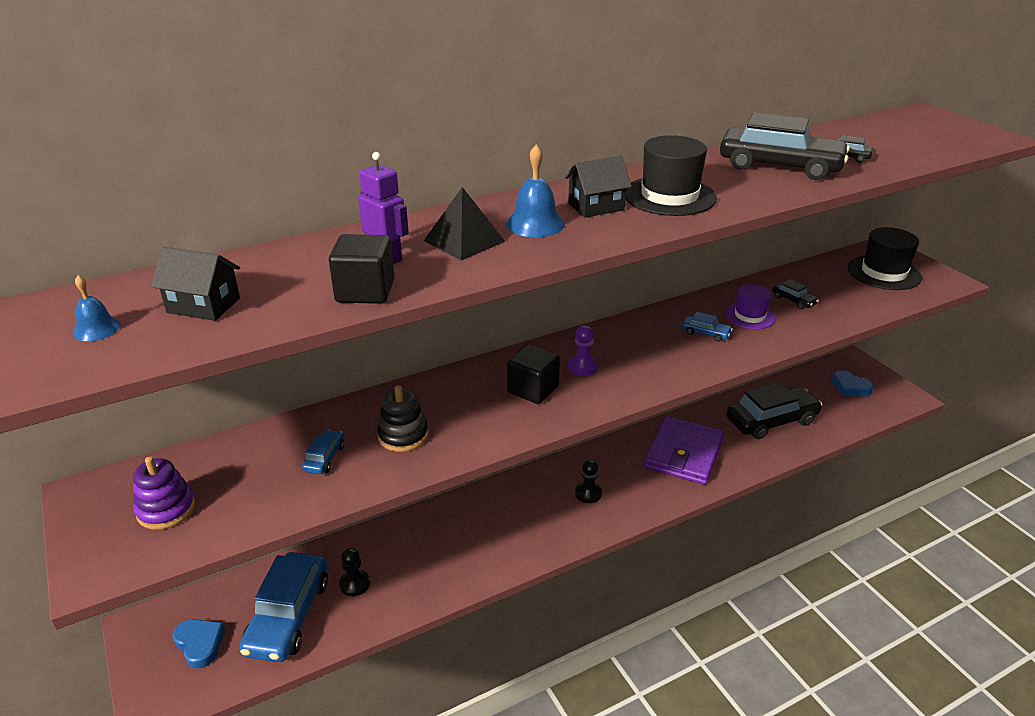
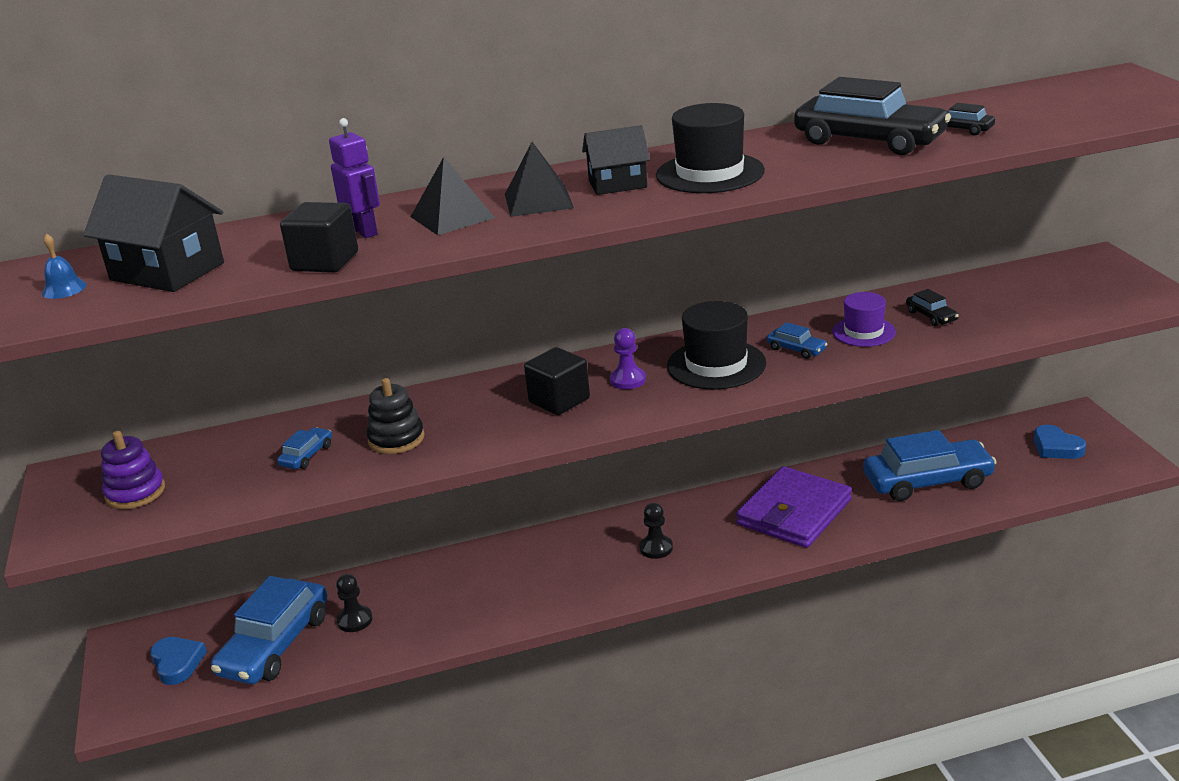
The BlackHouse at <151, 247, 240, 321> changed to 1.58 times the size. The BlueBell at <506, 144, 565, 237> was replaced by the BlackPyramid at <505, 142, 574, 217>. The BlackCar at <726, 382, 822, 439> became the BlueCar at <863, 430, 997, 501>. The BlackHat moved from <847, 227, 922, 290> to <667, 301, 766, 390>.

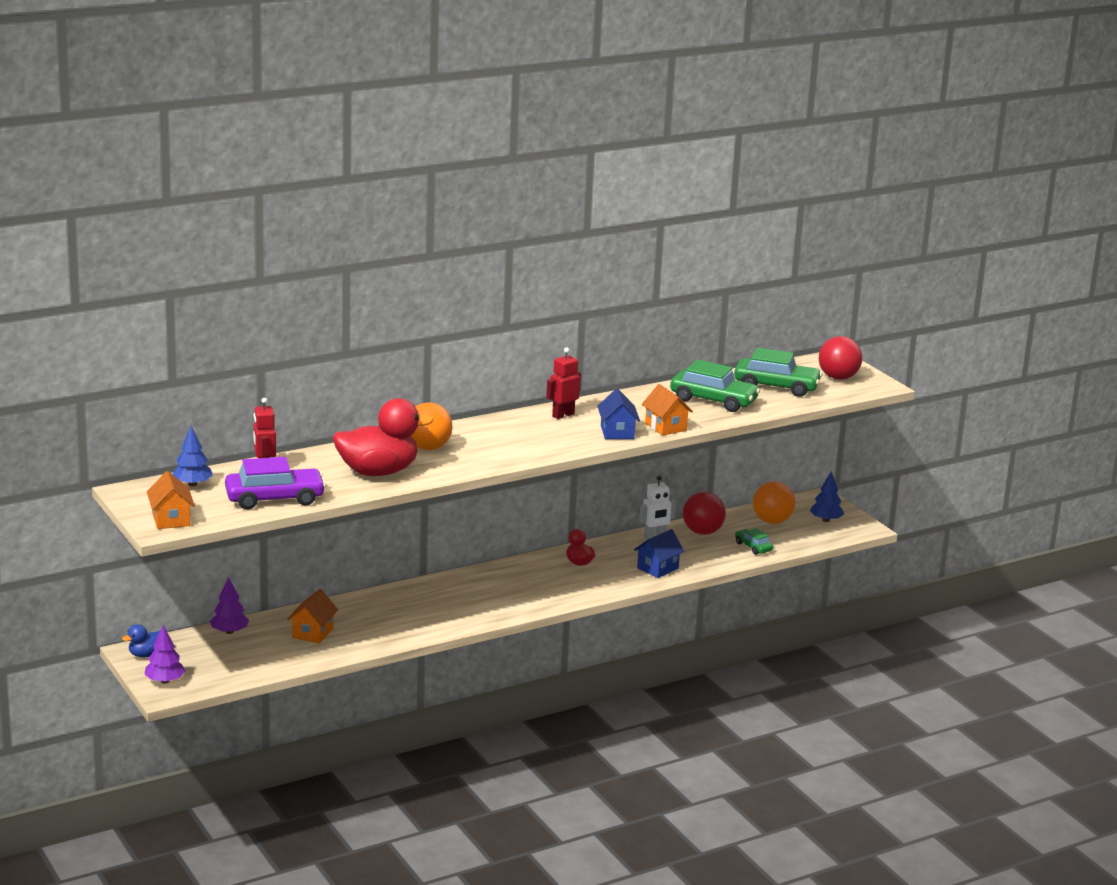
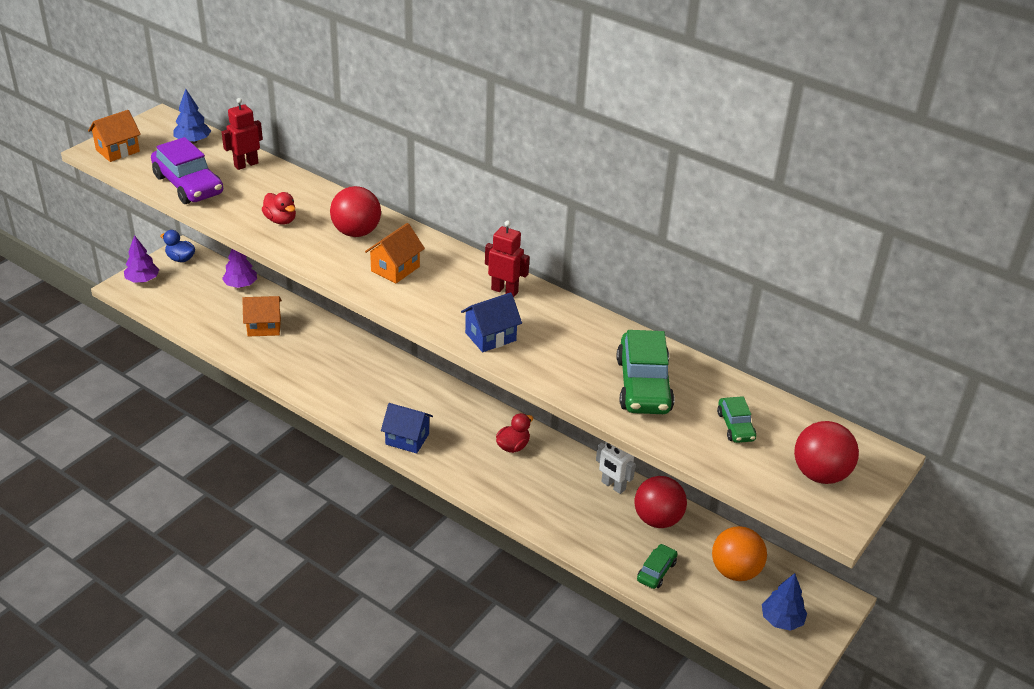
The RedDuck at <333, 398, 434, 476> changed to 0.47 times the size. The OrangeBall at <411, 403, 453, 450> became the RedBall at <330, 186, 381, 237>. The BlueHouse moved from <634, 529, 684, 578> to <381, 403, 433, 453>. The OrangeHouse moved from <642, 384, 693, 435> to <365, 223, 425, 283>. The GreenCar at <734, 347, 823, 397> changed to 0.52 times the size.

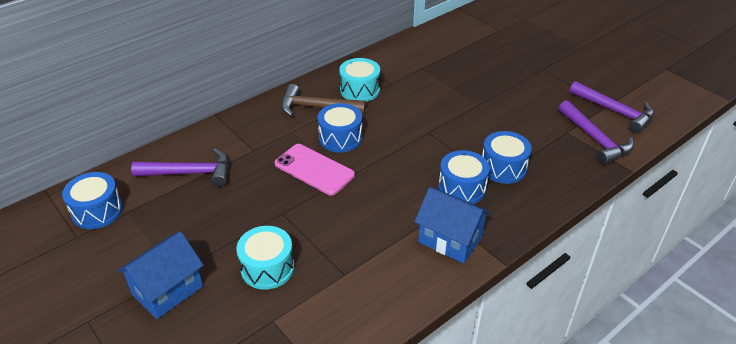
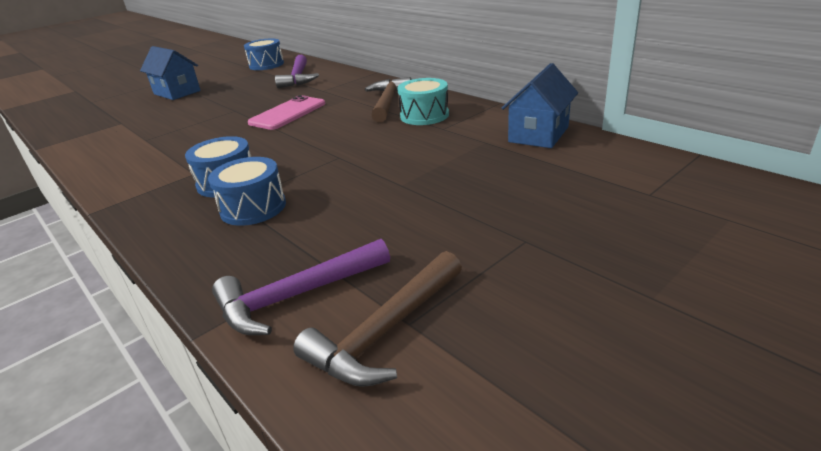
The TurquoiseDrum at <236, 226, 294, 290> disappeared. The BlueDrum at <318, 103, 362, 153> disappeared. The BlueHouse moved from <414, 187, 491, 264> to <502, 63, 578, 148>. The PurpleHammer at <570, 81, 654, 133> became the BrownHammer at <293, 251, 462, 387>.

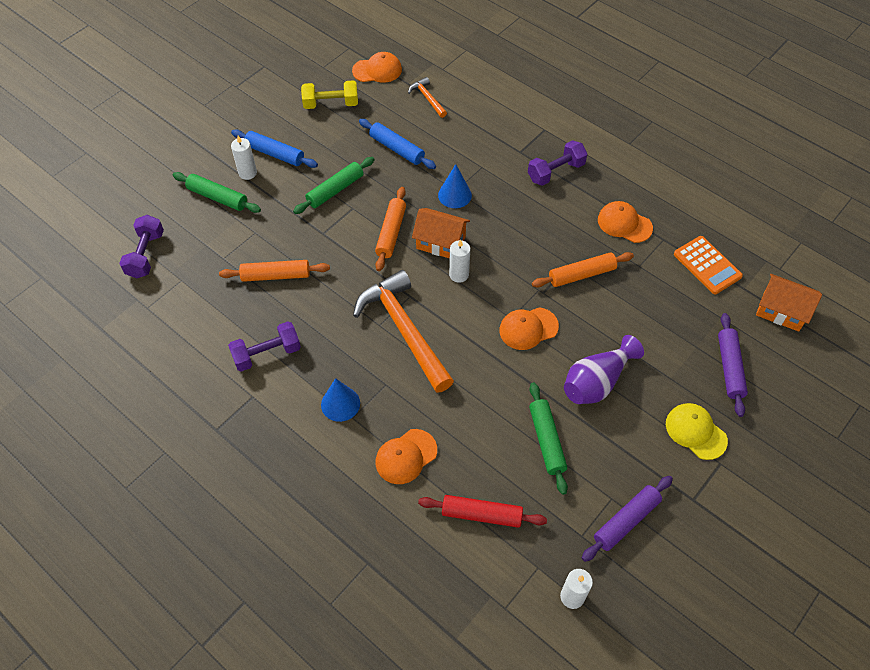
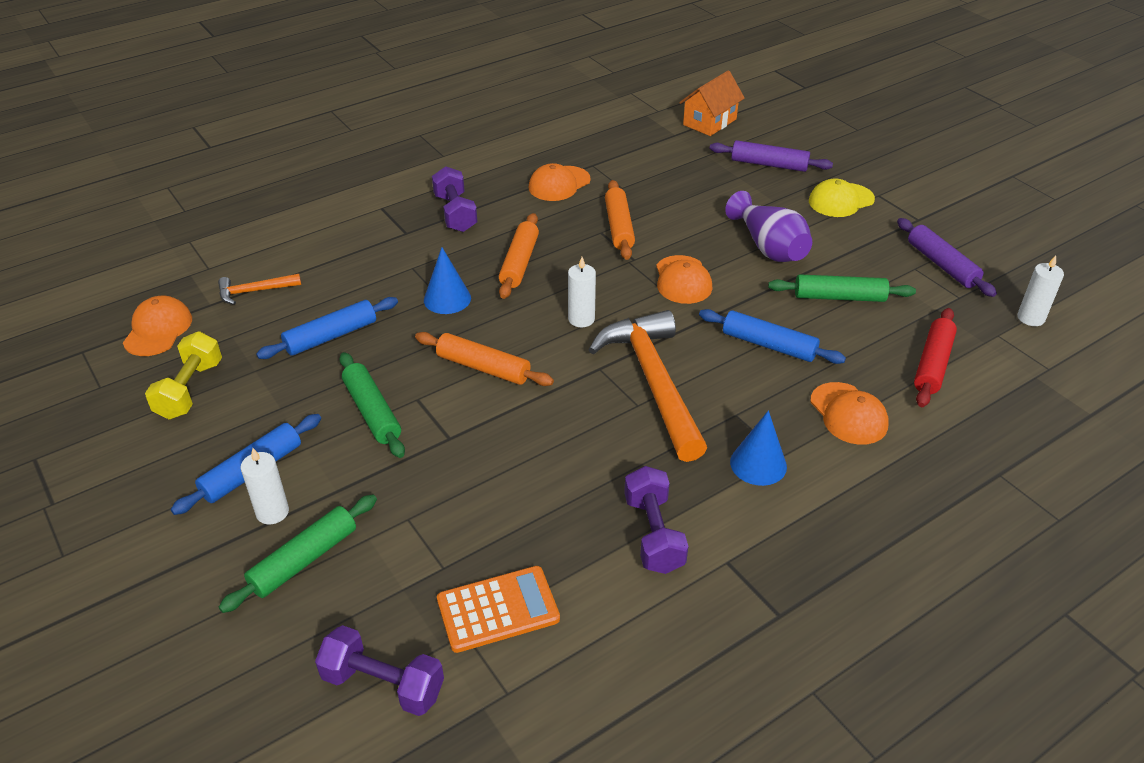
The OrangeRollingPin moved from <219, 260, 330, 282> to <499, 213, 539, 299>. The OrangeHammer at <353, 270, 454, 393> turned 90 degrees clockwise. The OrangeHouse at <412, 208, 470, 259> disappeared. The OrangeCalculator moved from <674, 236, 743, 294> to <437, 566, 560, 653>. The BlueRollingPin at <699, 309, 846, 364> appeared.

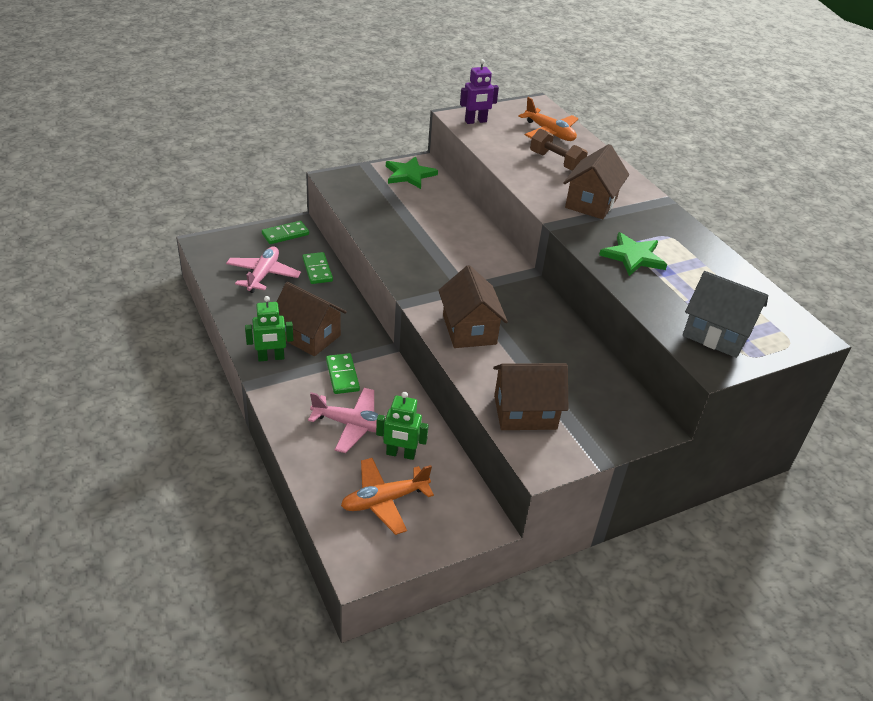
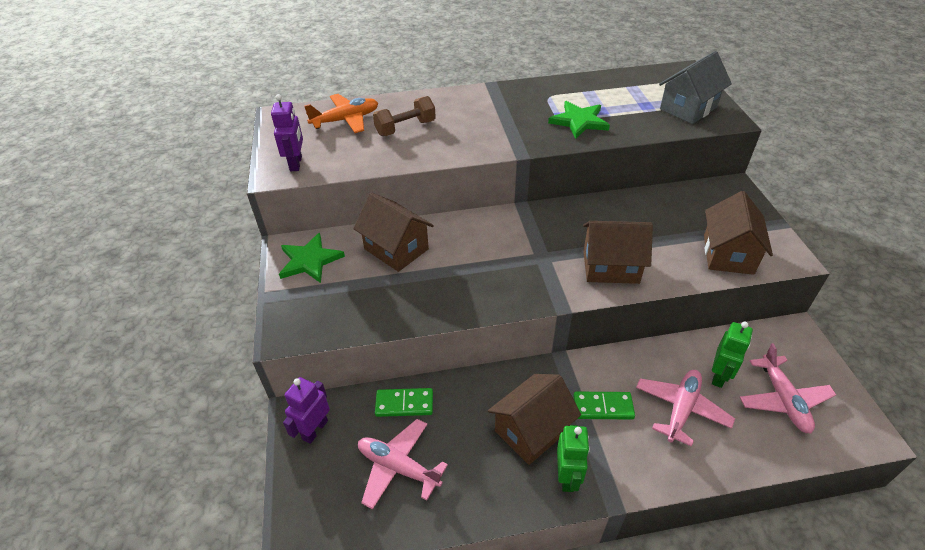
The GreenDomino at <262, 221, 309, 244> was replaced by the PurpleRobot at <283, 377, 330, 444>. The OrangePlane at <341, 458, 434, 535> became the PinkPlane at <740, 343, 836, 433>. The BrownHouse moved from <563, 144, 629, 219> to <353, 193, 434, 272>.

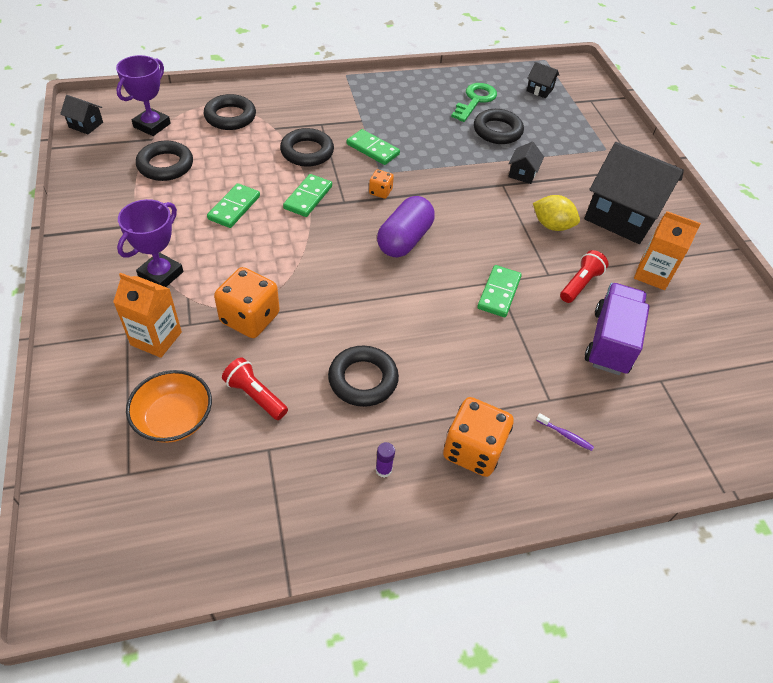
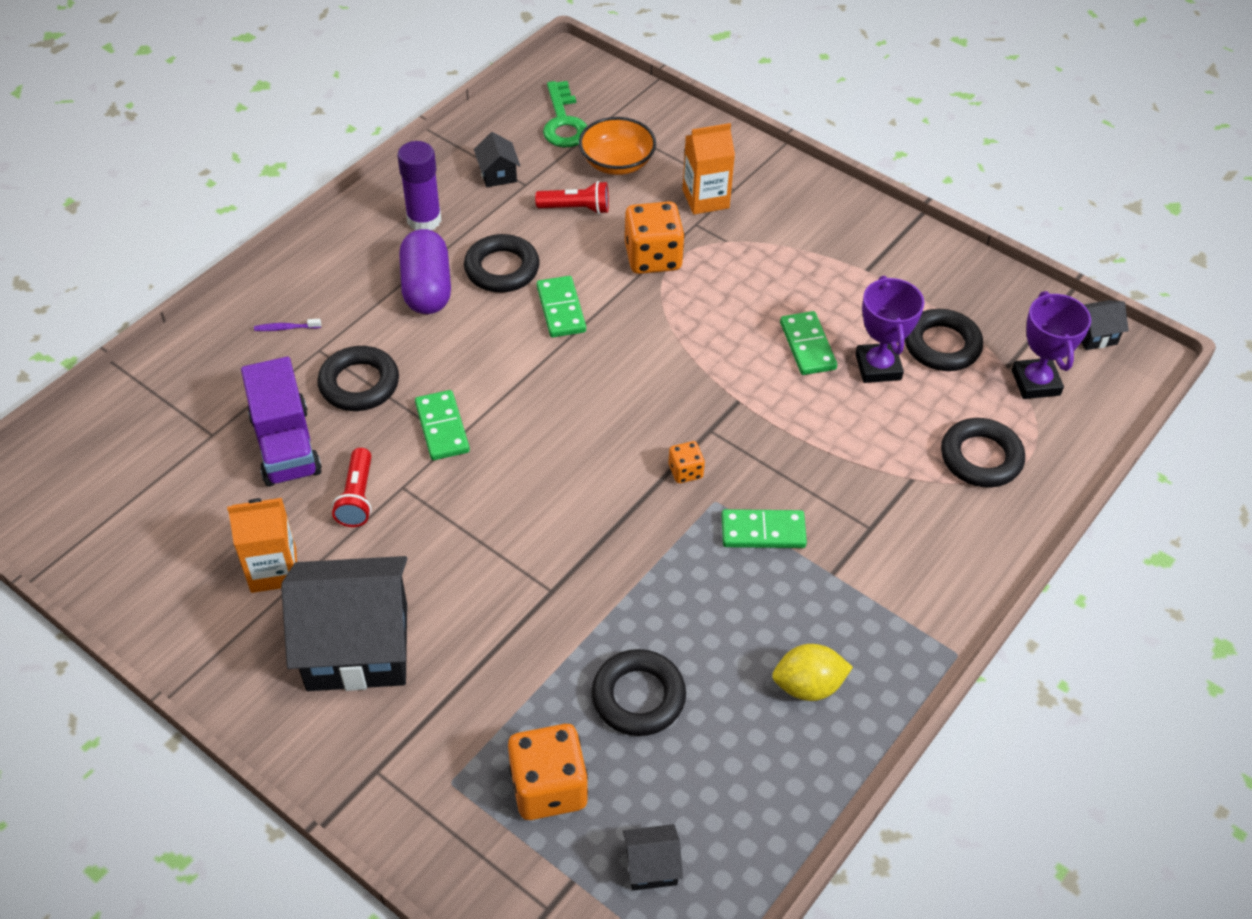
The PurpleTrophy moved from <117, 199, 183, 287> to <855, 276, 924, 383>. The BlackRing moved from <280, 128, 334, 167> to <317, 346, 399, 411>. The GreenDomino moved from <283, 174, 332, 217> to <537, 276, 586, 338>. The PurpleGlueStick at <376, 442, 395, 478> changed to 2.16 times the size. The PurpleCapsule moved from <377, 196, 435, 257> to <399, 229, 451, 314>. The OrangeDice moved from <443, 397, 514, 477> to <508, 724, 588, 820>. The GreenKey moved from <451, 83, 497, 122> to <543, 81, 587, 147>. The BlackHouse moved from <508, 141, 544, 184> to <474, 132, 520, 187>. The YellowLemon moved from <533, 195, 580, 231> to <772, 644, 853, 701>.

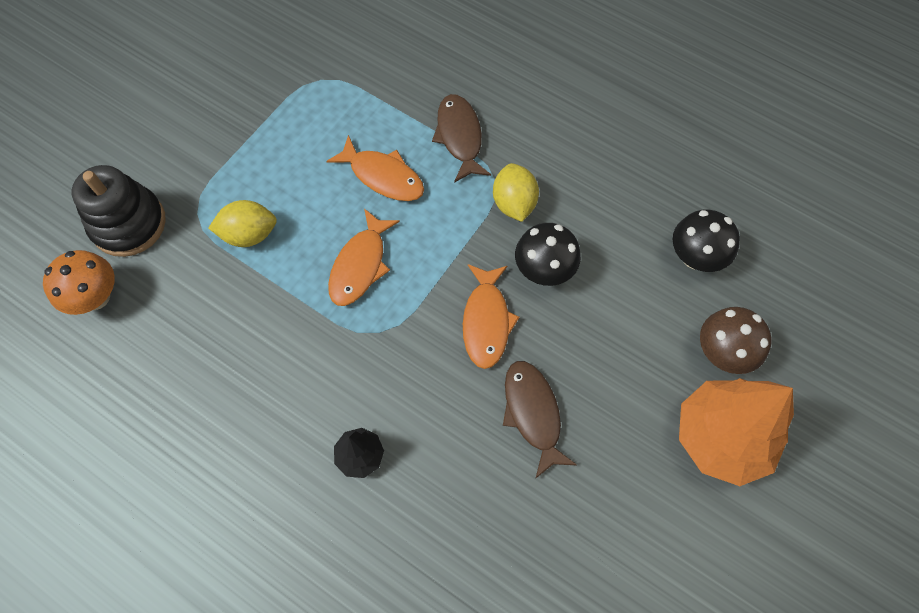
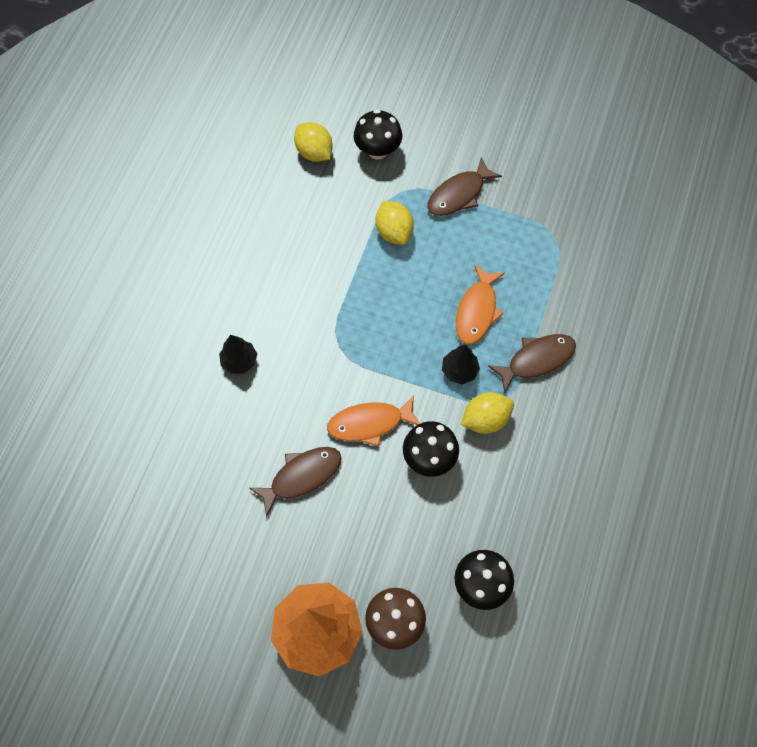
The OrangeMushroom at <43, 250, 115, 315> was replaced by the YellowLemon at <294, 122, 333, 162>. The BlackStackingToy at <72, 165, 166, 257> was replaced by the BlackMushroom at <354, 109, 402, 160>. The OrangeFish at <328, 209, 400, 306> disappeared. The BrownFish at <428, 157, 502, 216> appeared. The BlackTree at <442, 345, 480, 384> appeared.

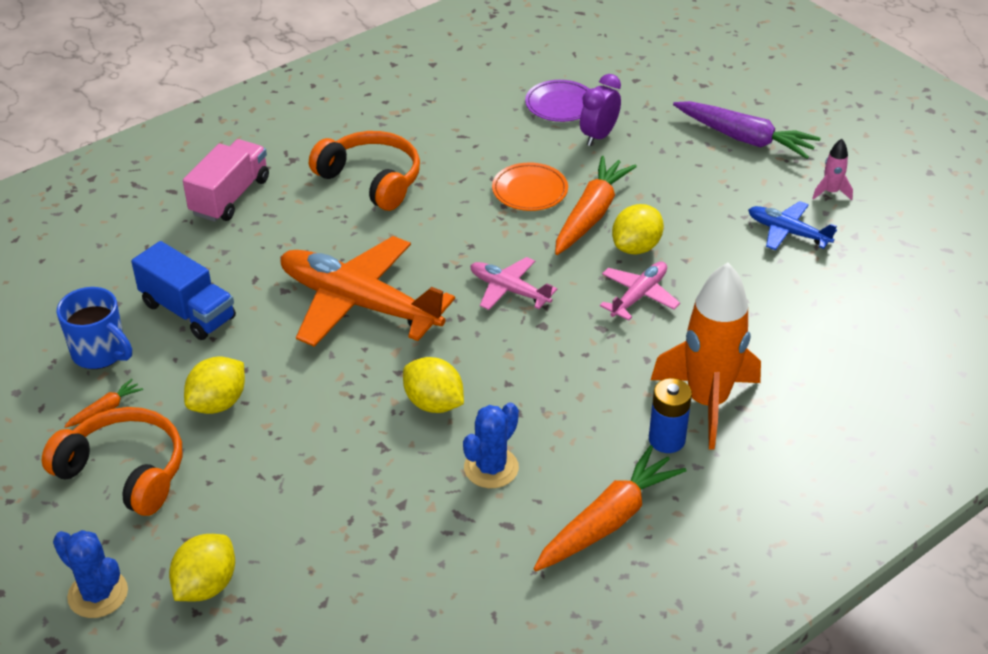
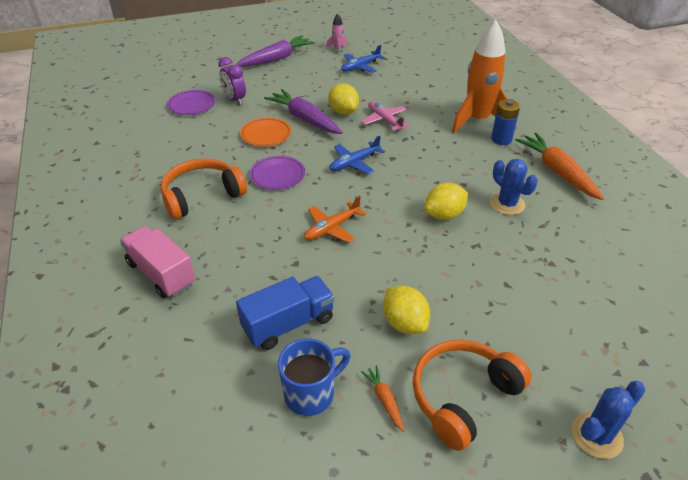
The YellowLemon at <169, 534, 235, 602> disappeared. The OrangePlane at <280, 236, 455, 347> changed to 0.50 times the size. The PinkPlane at <470, 257, 557, 310> became the BluePlane at <329, 136, 385, 174>. The OrangeCarrot at <555, 156, 637, 255> became the PurpleCarrot at <264, 89, 343, 134>. The PurplePlate at <249, 156, 305, 190> appeared.

